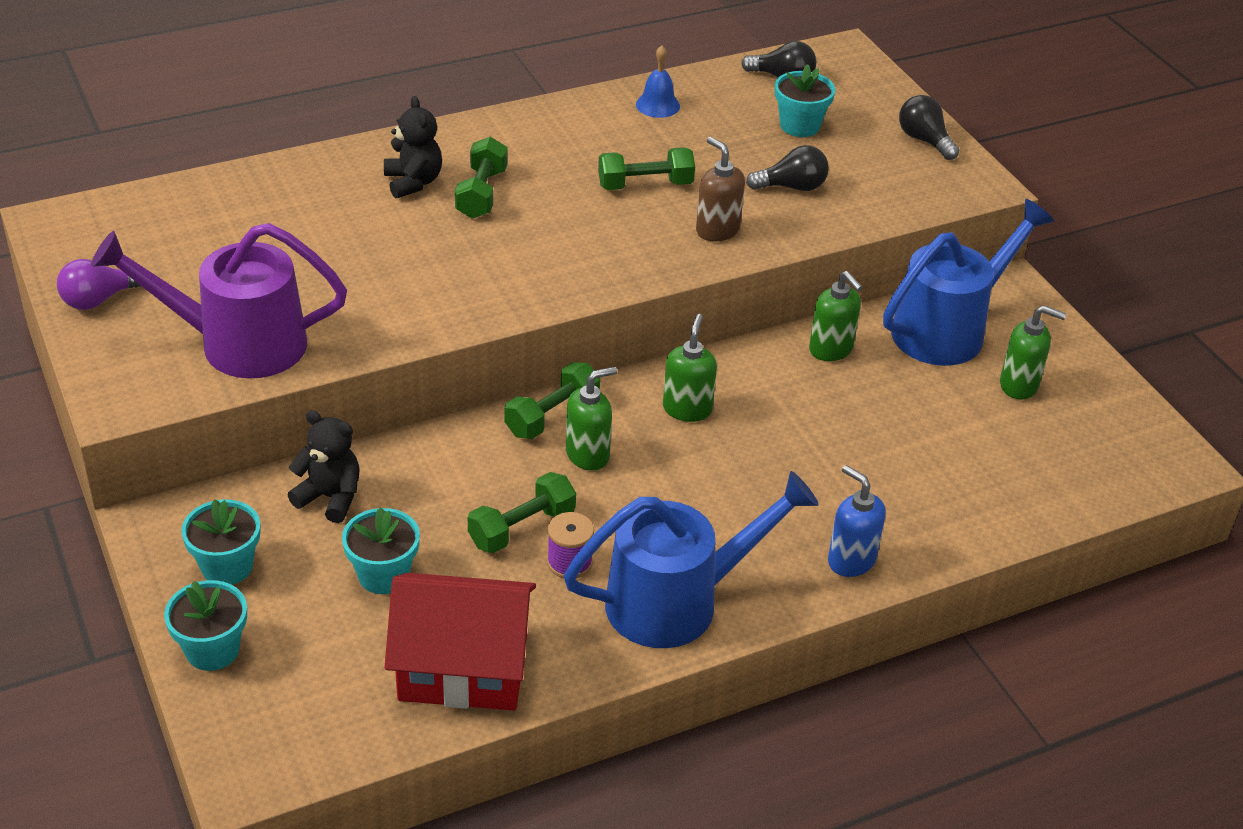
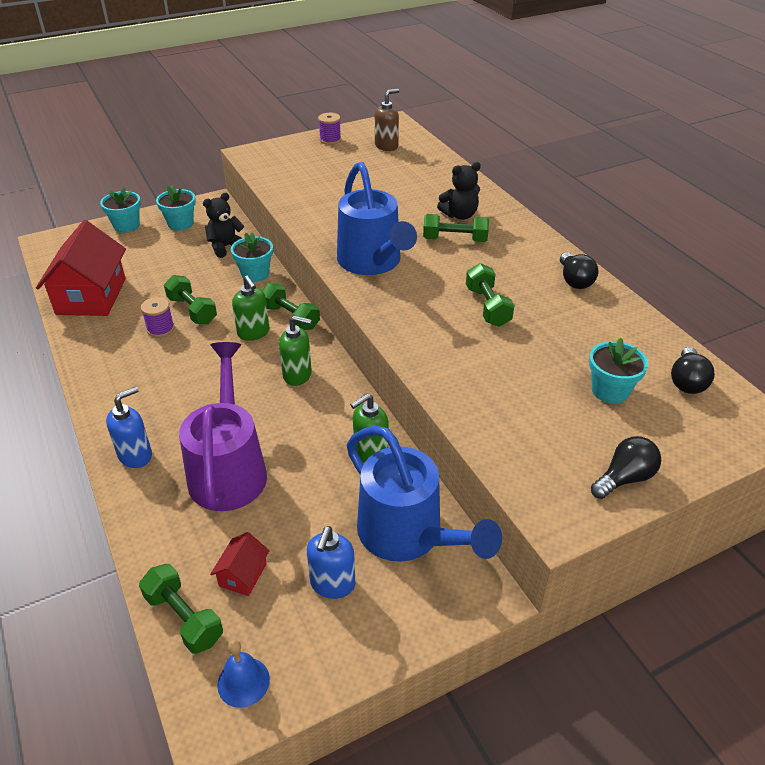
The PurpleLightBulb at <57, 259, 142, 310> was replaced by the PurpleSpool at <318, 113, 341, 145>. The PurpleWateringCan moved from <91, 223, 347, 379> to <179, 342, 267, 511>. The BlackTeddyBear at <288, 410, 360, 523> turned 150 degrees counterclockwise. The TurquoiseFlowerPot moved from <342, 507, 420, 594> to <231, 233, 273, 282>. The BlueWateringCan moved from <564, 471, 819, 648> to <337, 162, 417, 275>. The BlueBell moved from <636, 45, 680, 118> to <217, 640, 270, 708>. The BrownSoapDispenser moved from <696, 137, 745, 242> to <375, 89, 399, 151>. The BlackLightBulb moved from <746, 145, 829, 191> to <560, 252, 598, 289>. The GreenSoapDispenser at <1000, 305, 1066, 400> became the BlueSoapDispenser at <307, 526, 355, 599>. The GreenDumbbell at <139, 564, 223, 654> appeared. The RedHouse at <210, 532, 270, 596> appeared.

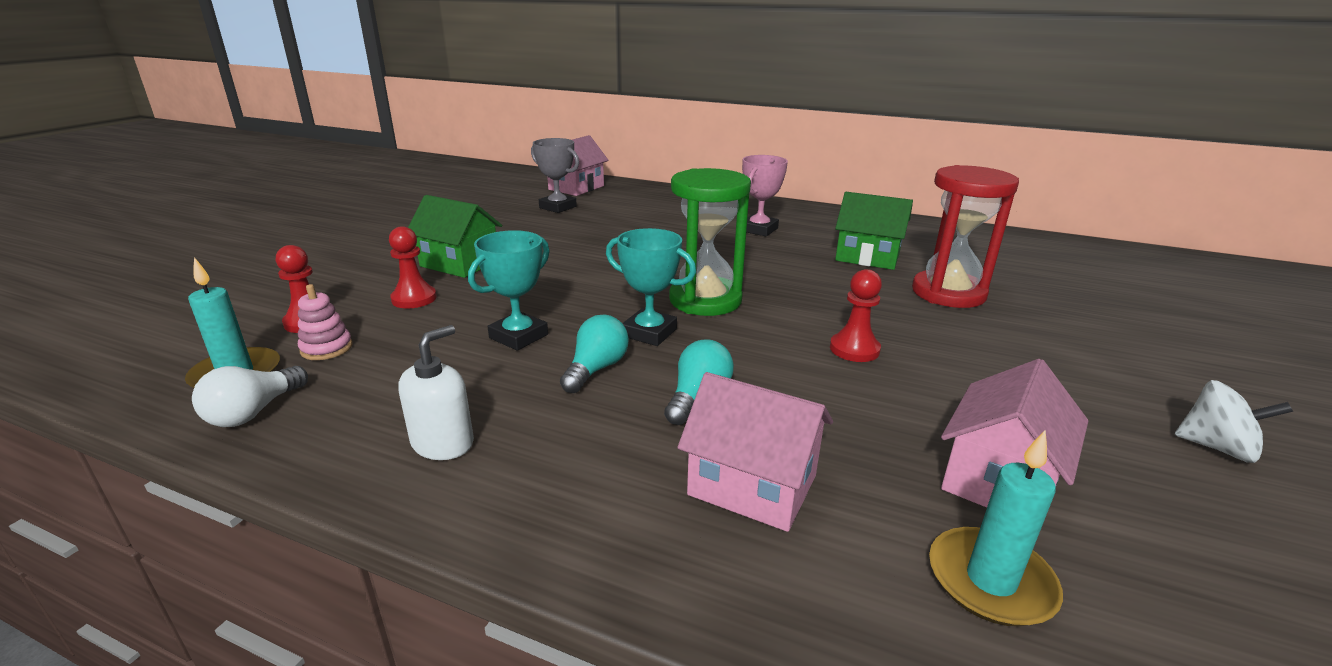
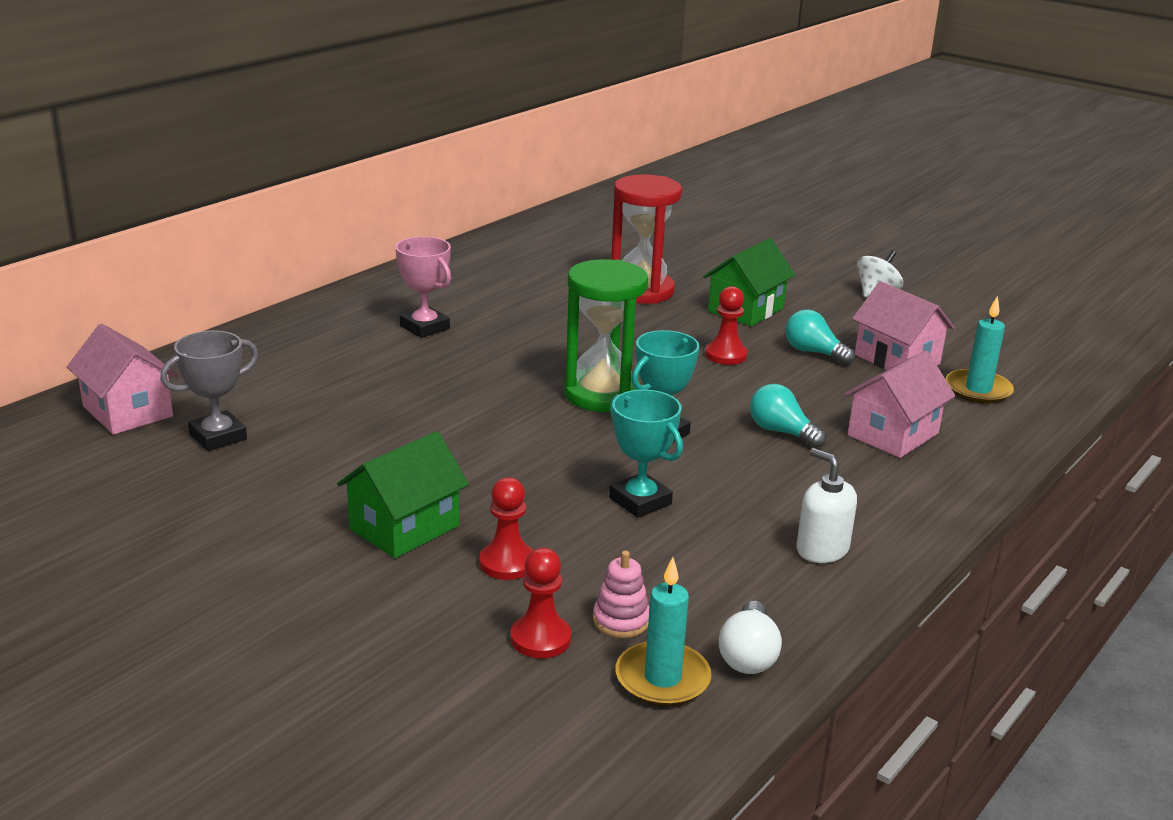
The WhiteLightBulb at <192, 366, 308, 427> turned 60 degrees clockwise. The TurquoiseLightBulb moved from <560, 314, 629, 393> to <785, 309, 855, 365>. The GreenHouse moved from <835, 192, 913, 270> to <703, 238, 795, 326>.

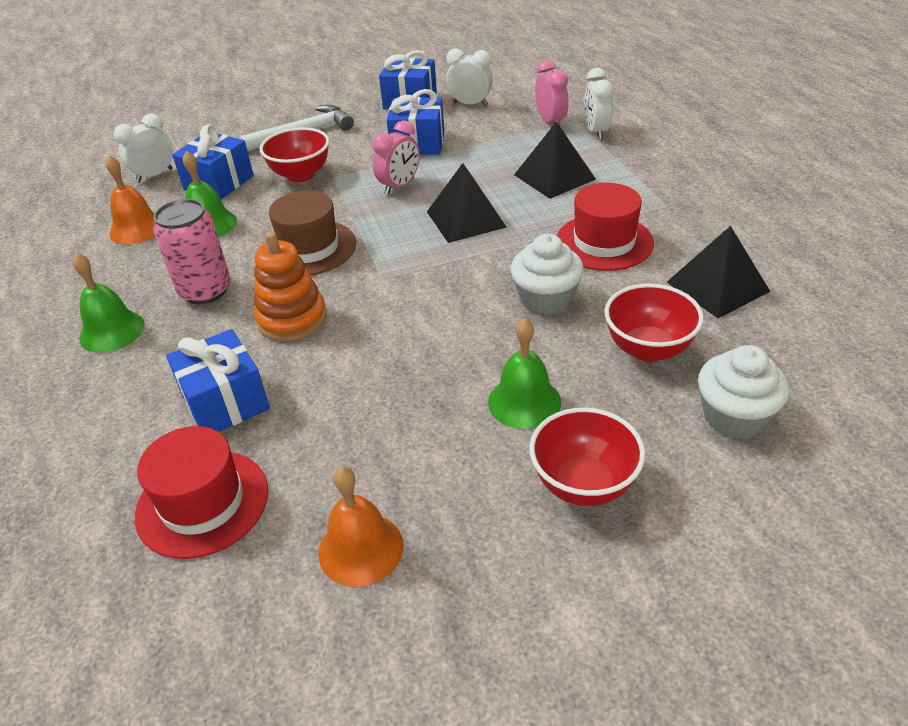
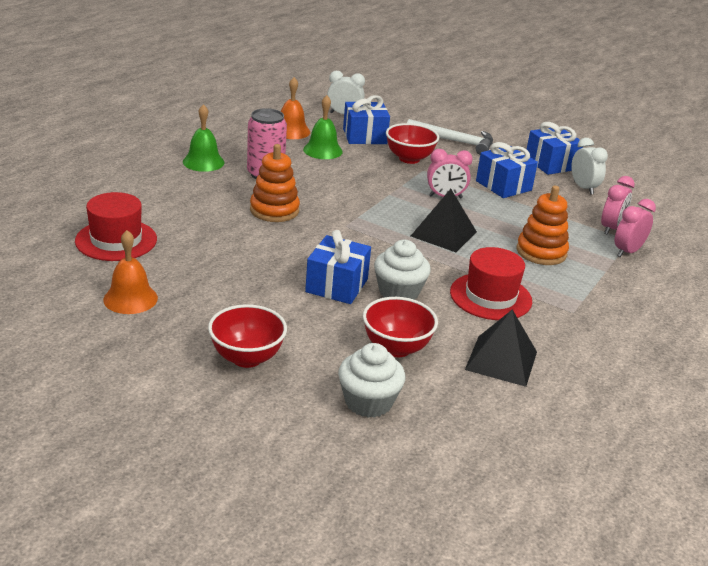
The BlueGift moved from <166, 329, 270, 432> to <305, 230, 371, 304>. The BrownHat at <266, 190, 356, 275> disappeared. The GreenBell at <488, 318, 561, 429> disappeared. The BlackPyramid at <514, 122, 596, 199> was replaced by the OrangeStackingToy at <517, 186, 569, 265>. The WhiteClock at <584, 68, 613, 140> became the PinkClock at <614, 199, 656, 257>.

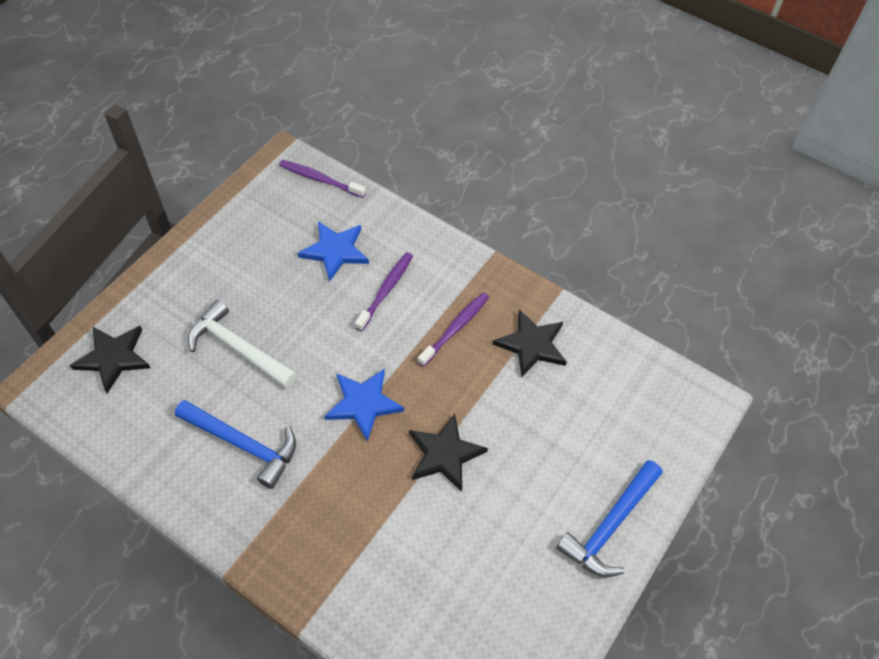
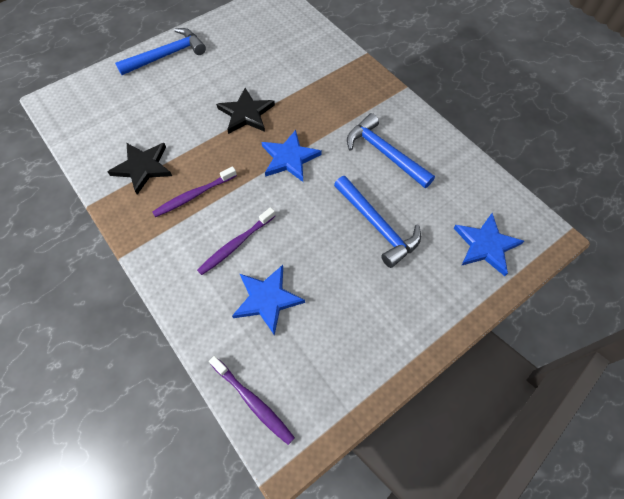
The BlackStar at <70, 326, 151, 394> became the BlueStar at <454, 213, 524, 276>. The WhiteHammer at <188, 300, 297, 388> became the BlueHammer at <334, 176, 421, 268>.

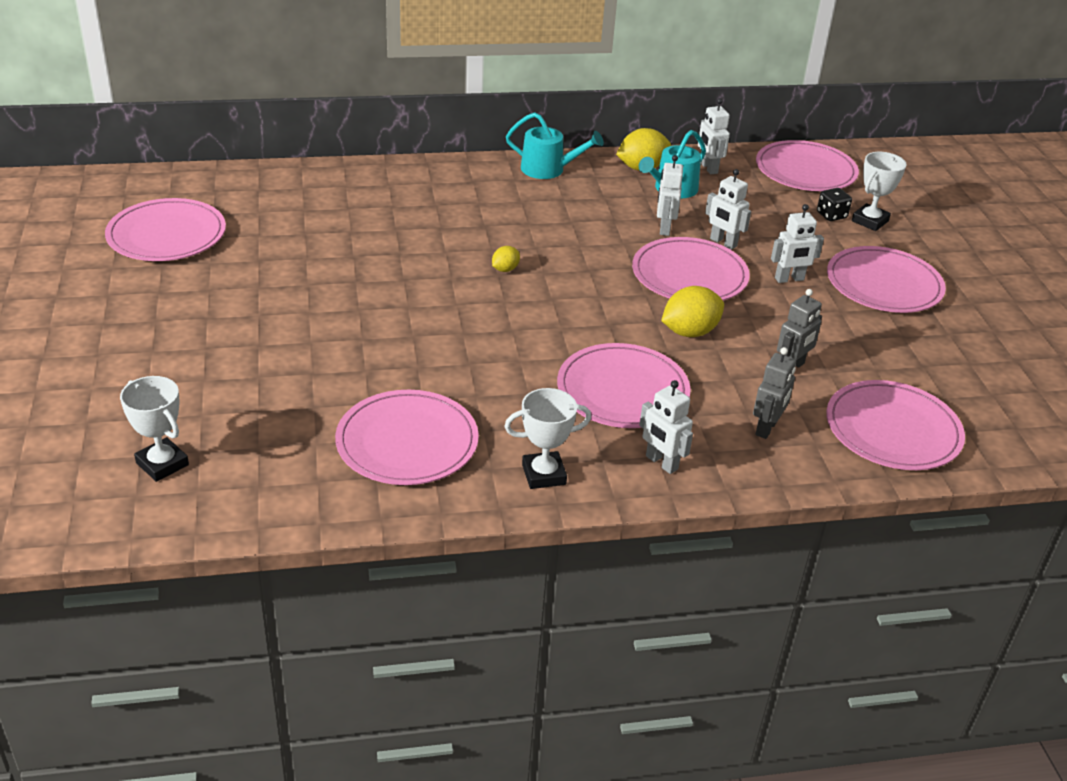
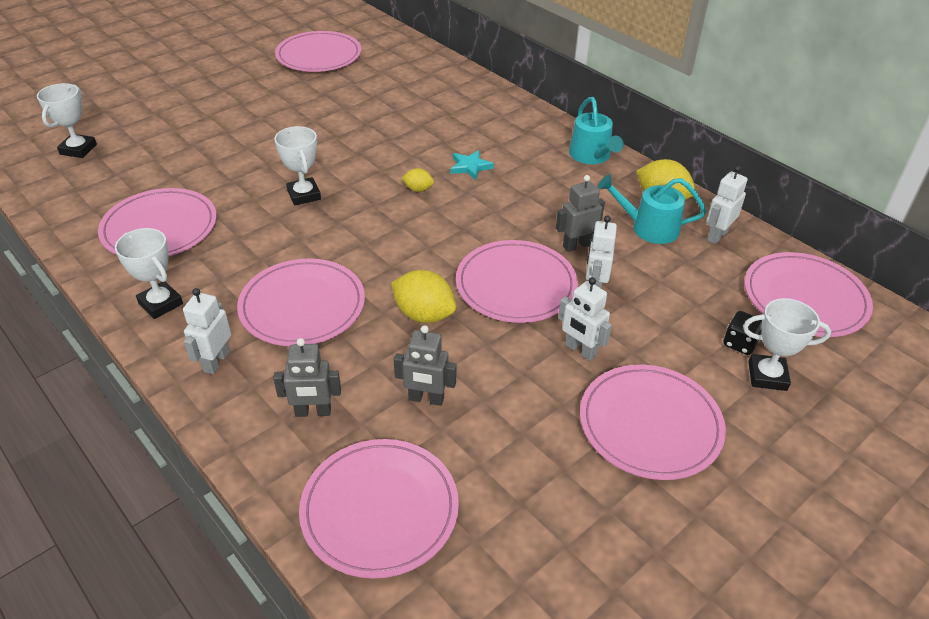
The WhiteRobot at <657, 155, 683, 236> became the GreyRobot at <556, 175, 605, 252>. The WhiteTrophy at <274, 126, 321, 206> appeared. The TurquoiseStar at <450, 150, 494, 180> appeared.

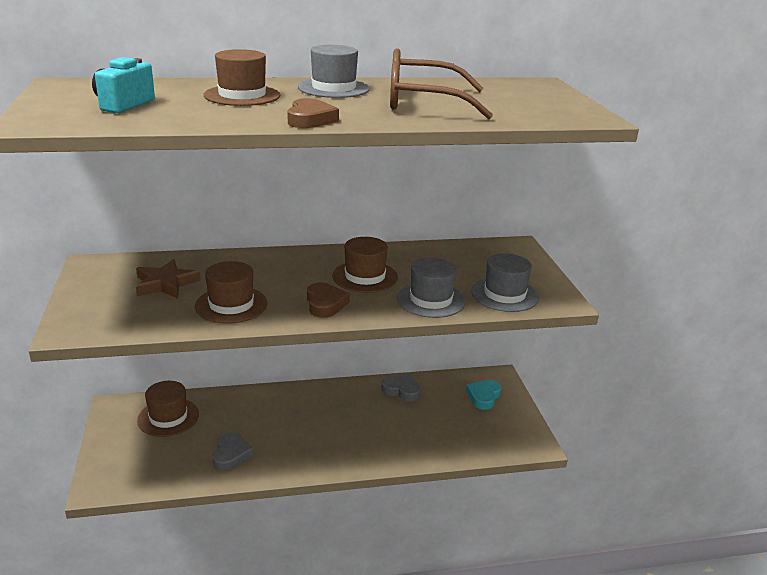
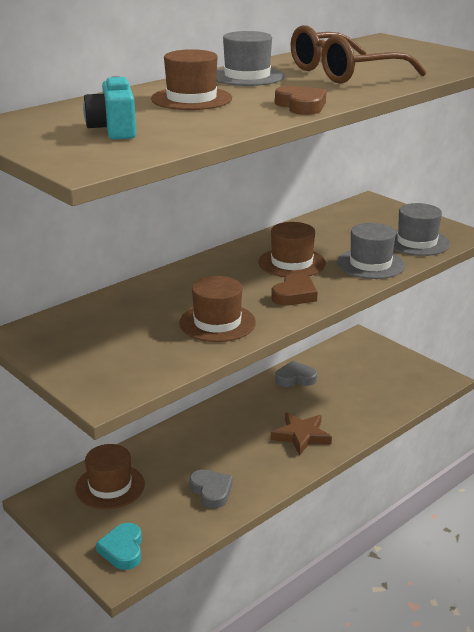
The BrownStar moved from <136, 259, 201, 298> to <271, 412, 332, 455>. The BrownHeart at <307, 282, 350, 318> turned 75 degrees clockwise. The TurquoiseHeart moved from <466, 380, 502, 410> to <96, 523, 142, 570>.

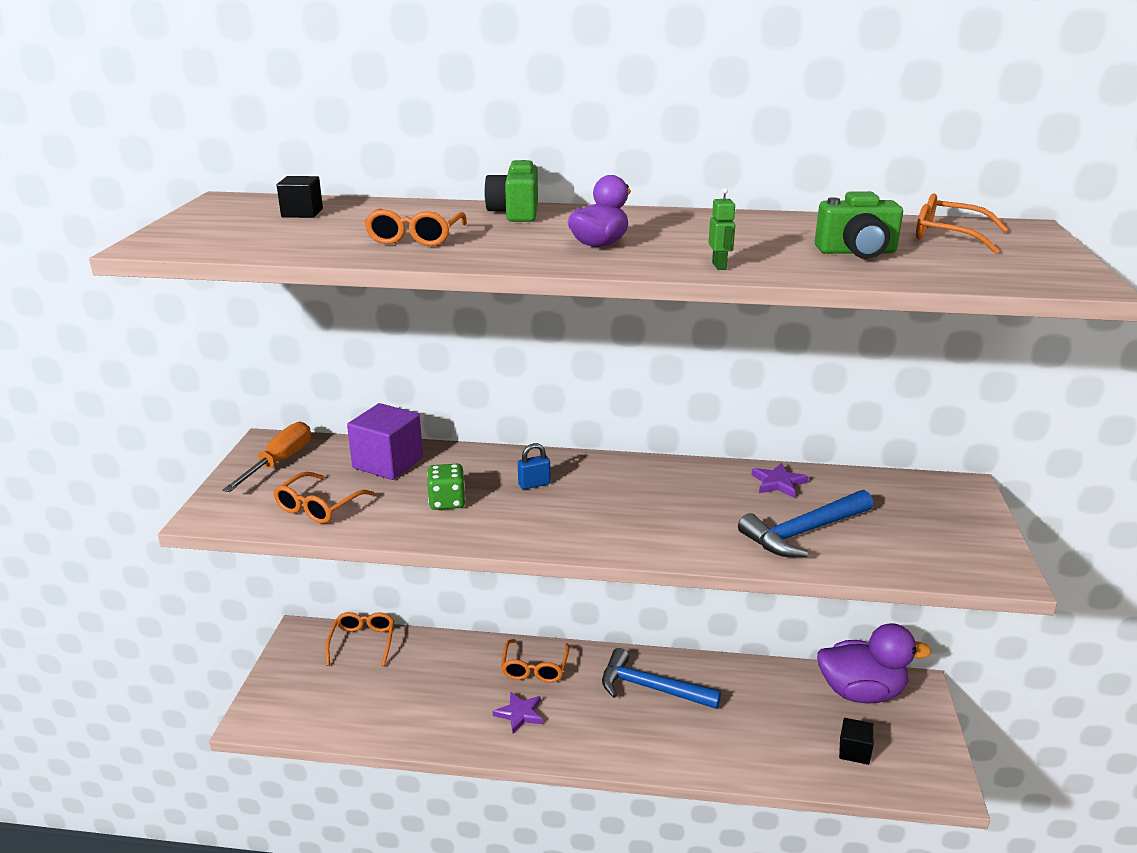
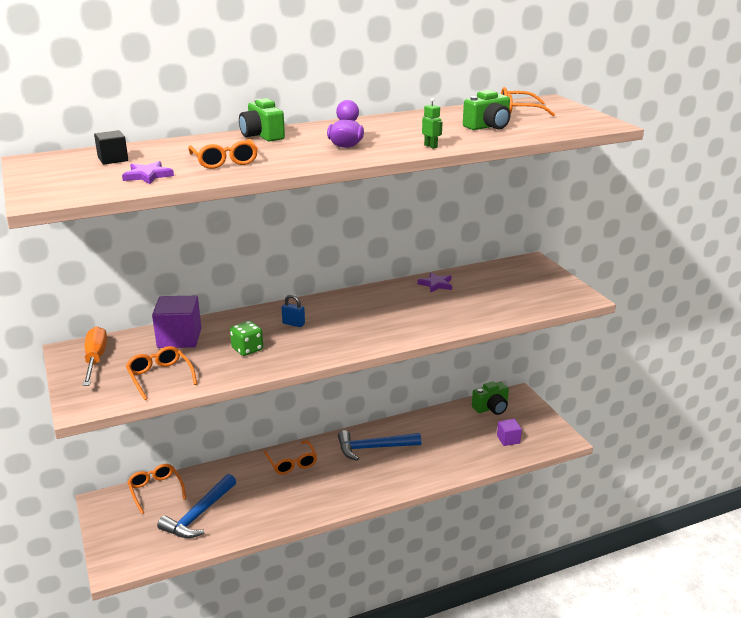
The OrangeGlasses at <273, 472, 374, 524> turned 150 degrees clockwise. The PurpleStar moved from <493, 691, 543, 733> to <122, 161, 174, 184>. The BluePadlock at <518, 443, 550, 490> turned 75 degrees clockwise. The BlueHammer moved from <738, 490, 873, 557> to <157, 474, 236, 538>. The PurpleDuck at <817, 623, 931, 704> was replaced by the GreenCamera at <472, 381, 509, 415>. The BlackCube at <839, 718, 874, 765> became the PurpleCube at <497, 419, 522, 446>.

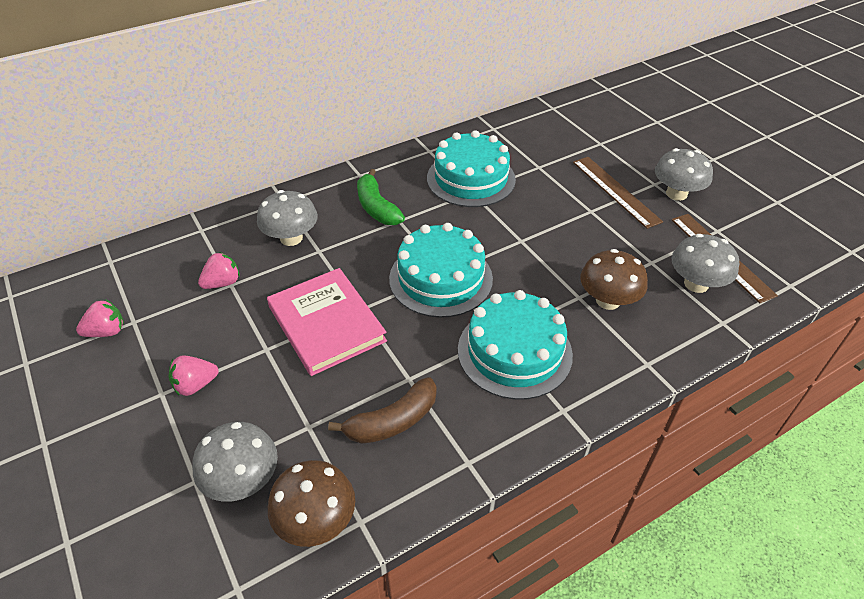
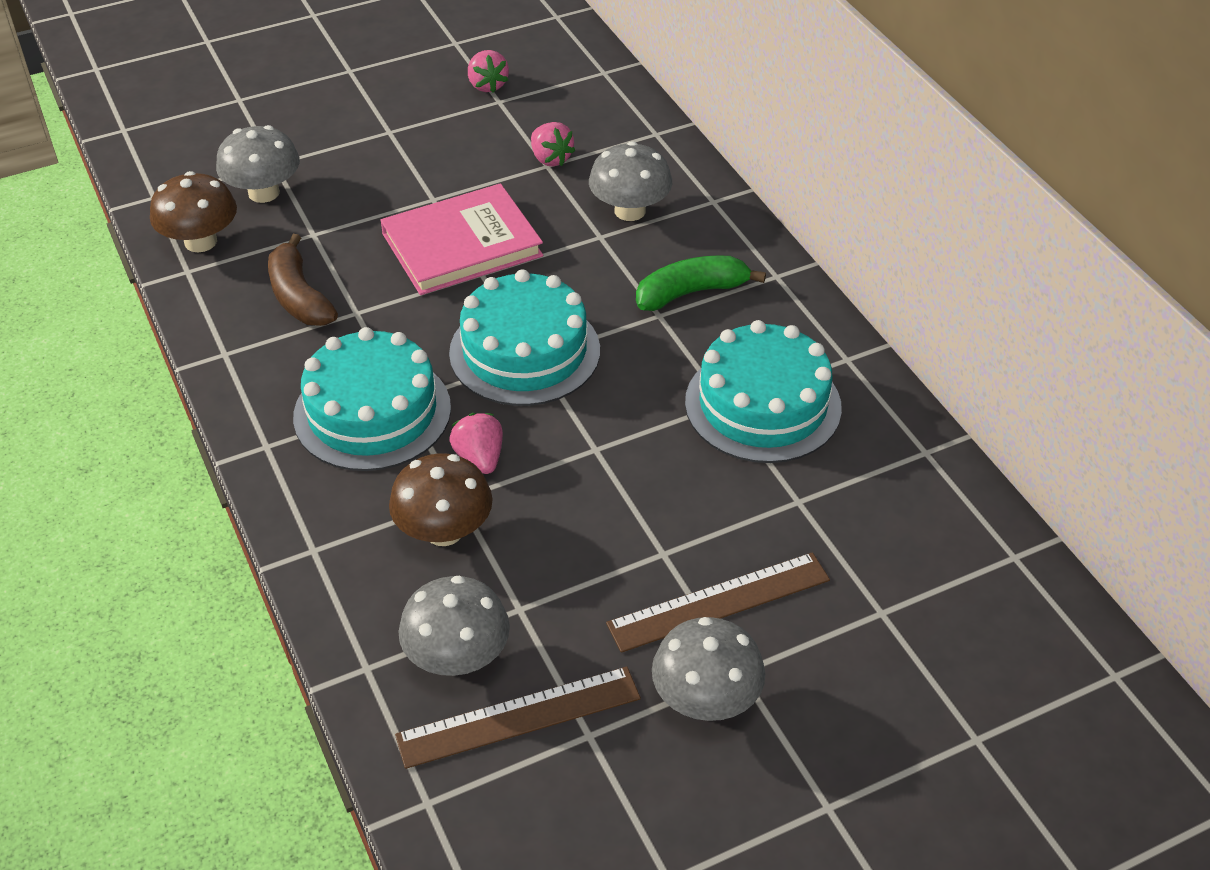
The PinkStrawberry moved from <169, 355, 219, 396> to <450, 413, 503, 474>.

